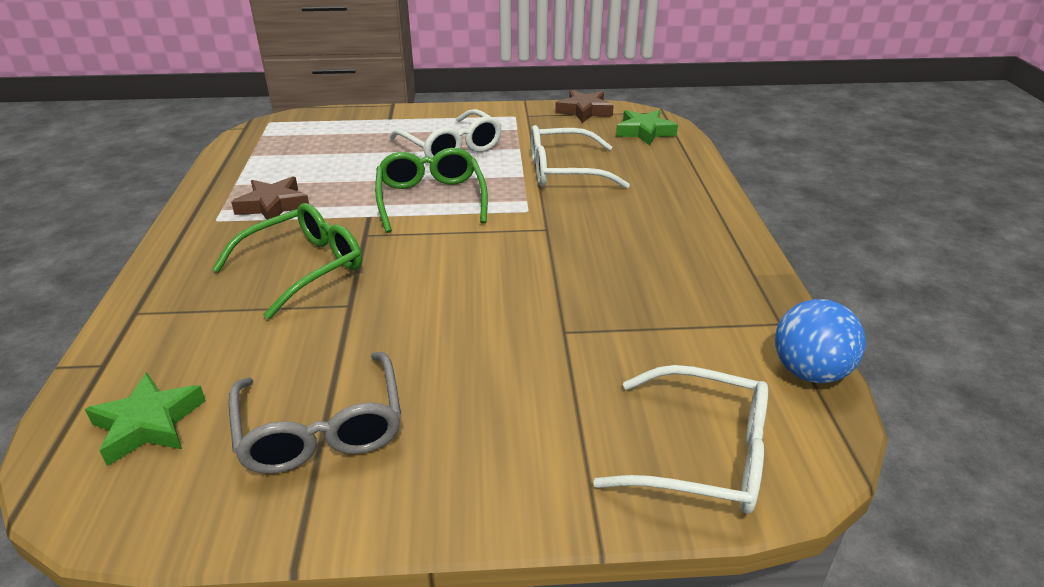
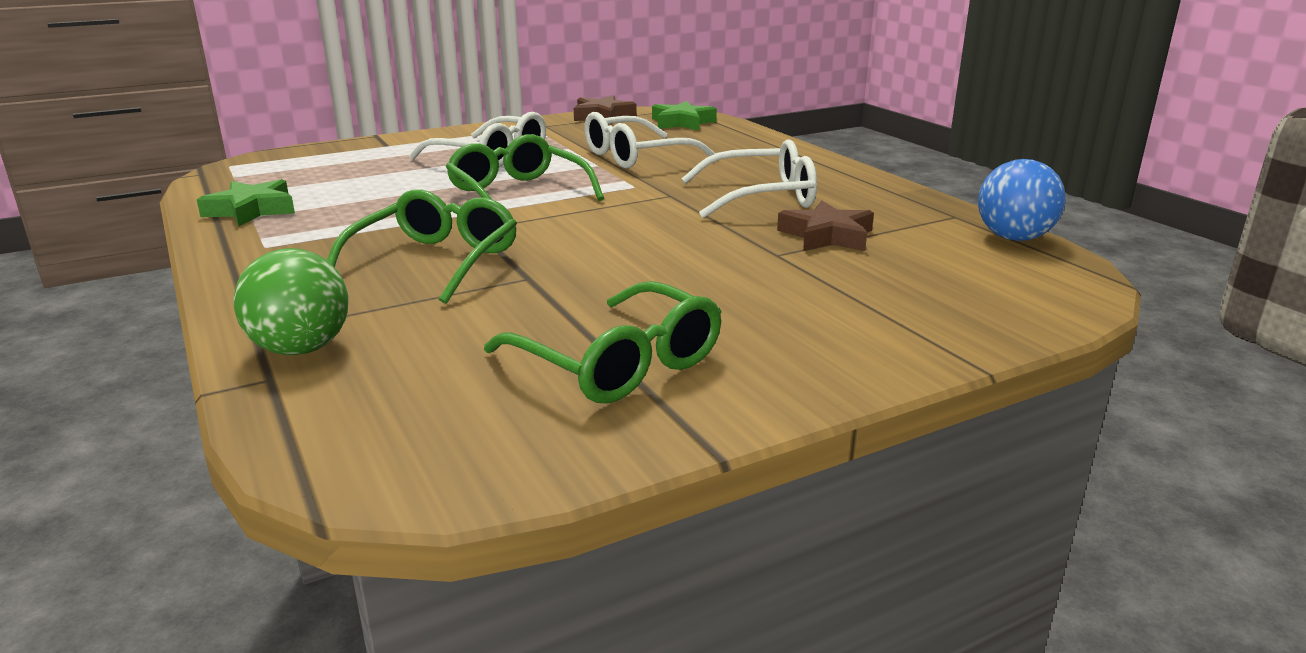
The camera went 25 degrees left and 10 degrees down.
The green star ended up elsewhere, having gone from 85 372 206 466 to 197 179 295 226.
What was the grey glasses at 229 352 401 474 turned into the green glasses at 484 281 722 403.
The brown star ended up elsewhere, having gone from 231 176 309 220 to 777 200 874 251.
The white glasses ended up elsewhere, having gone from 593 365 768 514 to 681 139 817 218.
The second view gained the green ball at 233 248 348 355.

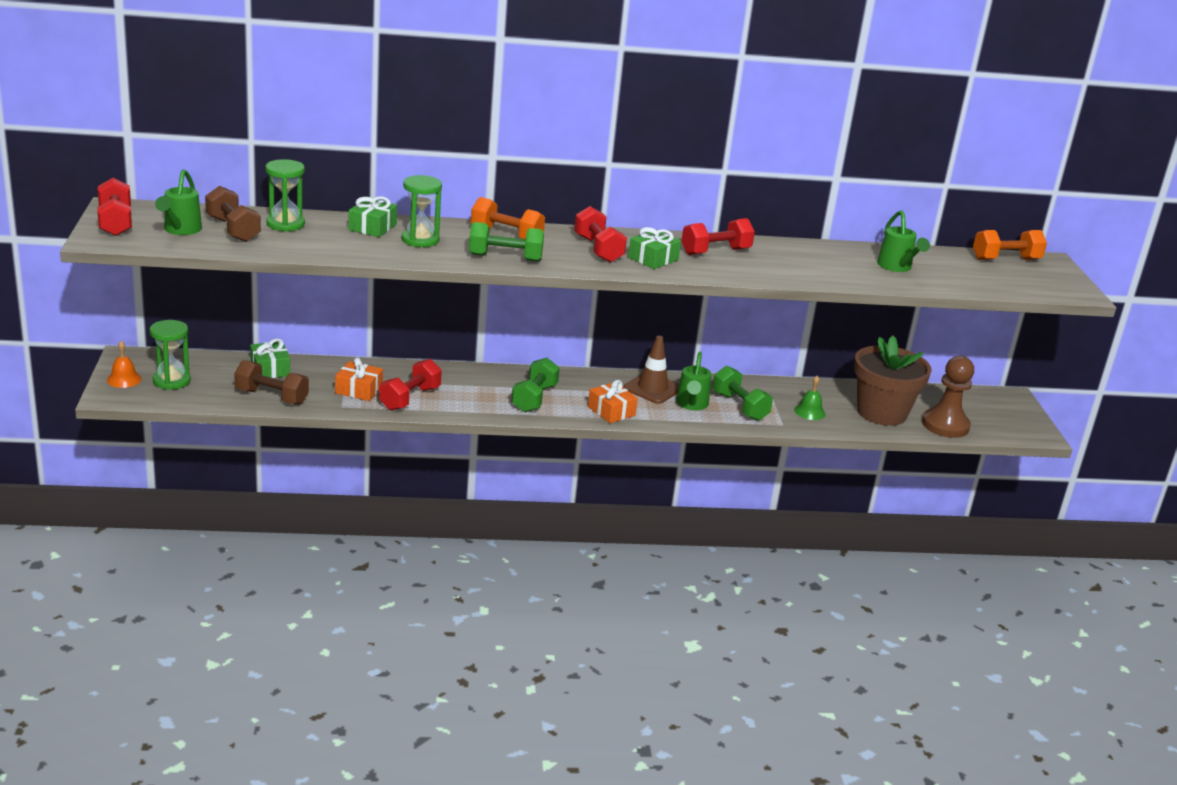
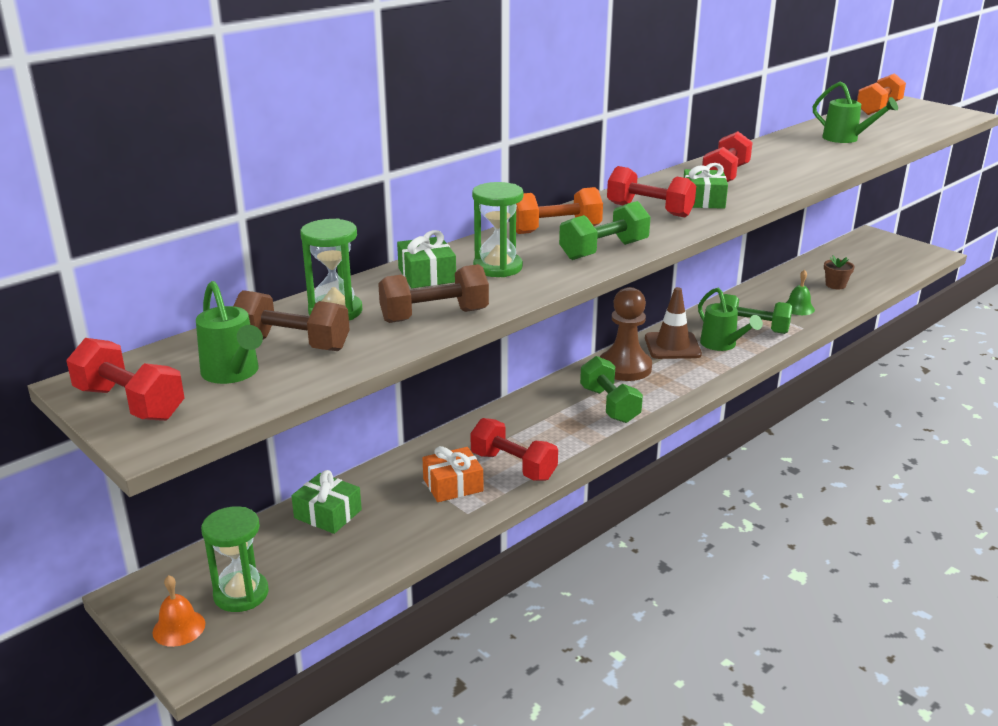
The camera went 35 degrees left and 0 degrees up.
The brown dumbbell ended up elsewhere, having gone from 234 360 309 405 to 378 264 489 323.
The red dumbbell at 379 359 442 411 ended up facing another way, 45 degrees counterclockwise from before.
The second view lost the orange gift at 588 380 638 423.
The size of the brown flower pot at 854 336 932 426 changed by a factor of 0.40.
The brown pawn ended up elsewhere, having gone from 922 356 974 438 to 600 287 652 381.

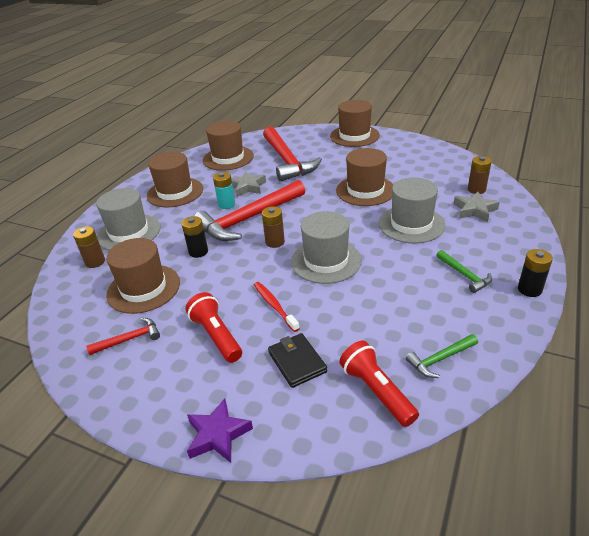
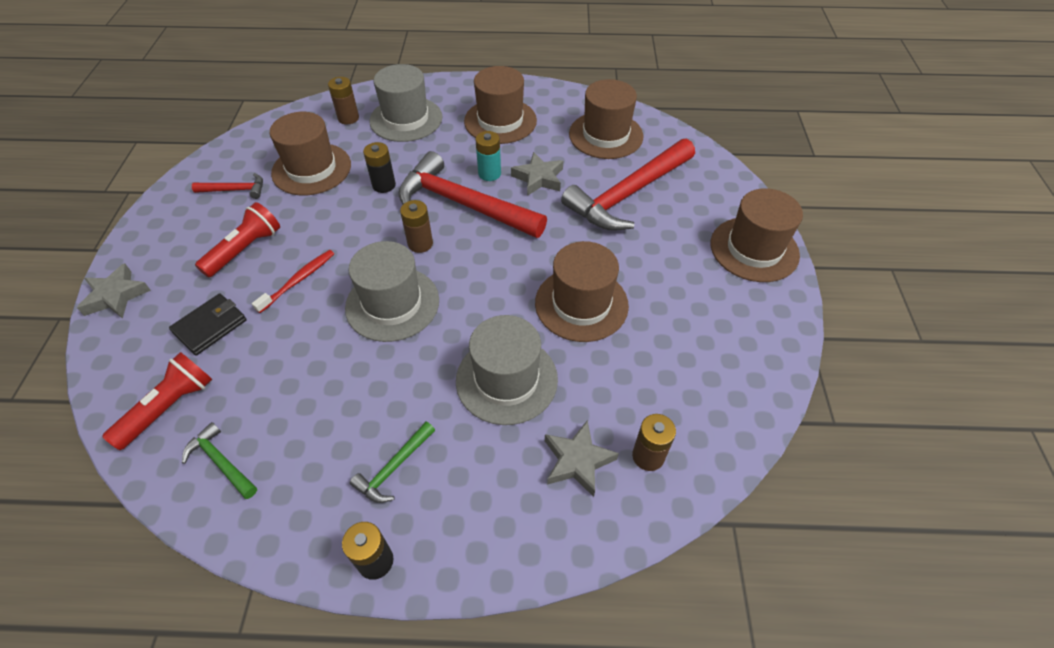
The camera went 65 degrees right and 15 degrees up.
The red hammer at 86 318 160 355 ended up facing another way, 45 degrees counterclockwise from before.
What was the purple star at 187 398 253 463 turned into the grey star at 77 263 151 319.

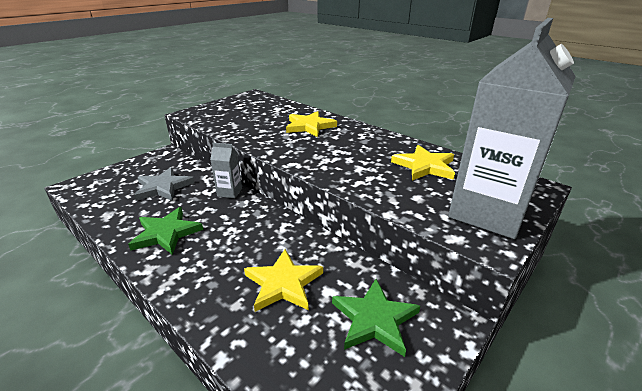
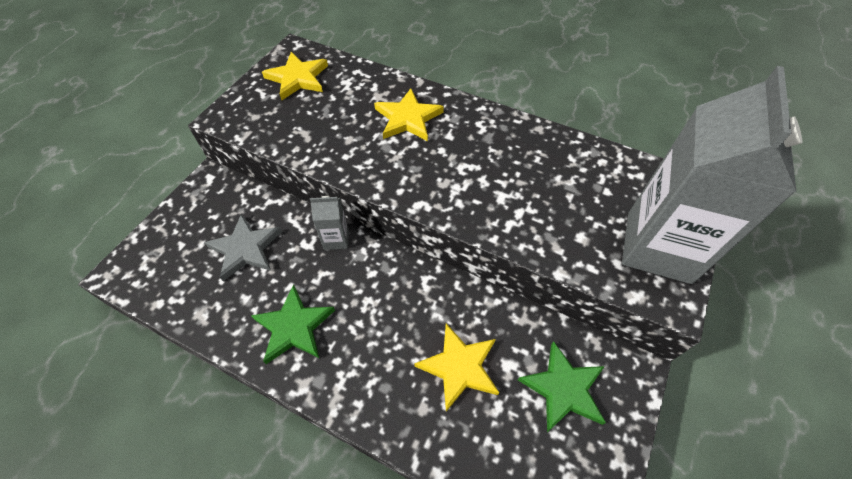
The camera went 15 degrees left and 25 degrees up.
The yellow star ended up elsewhere, having gone from 391 145 455 180 to 262 52 328 100.

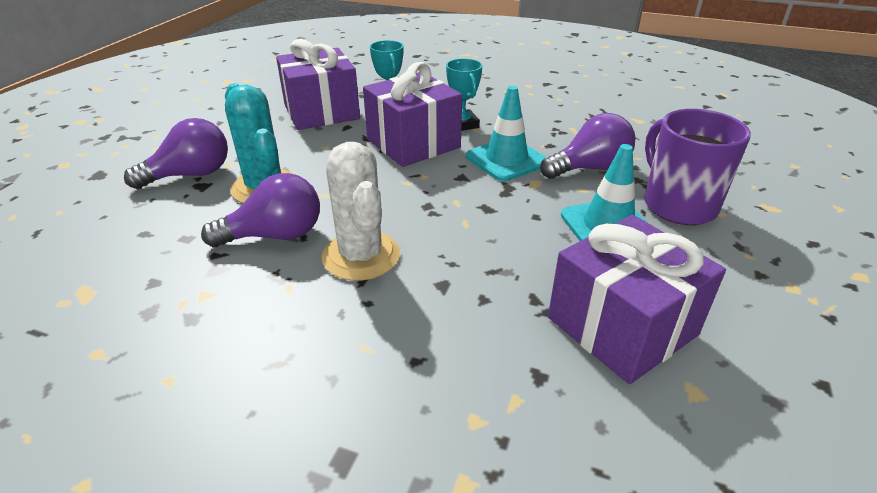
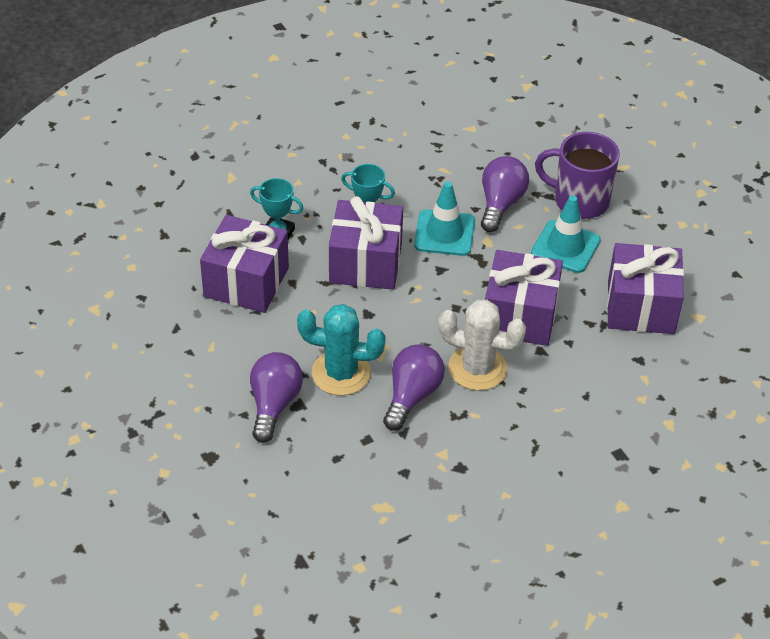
The camera went 50 degrees left and 10 degrees up.
The second view gained the purple gift at 485 250 563 346.

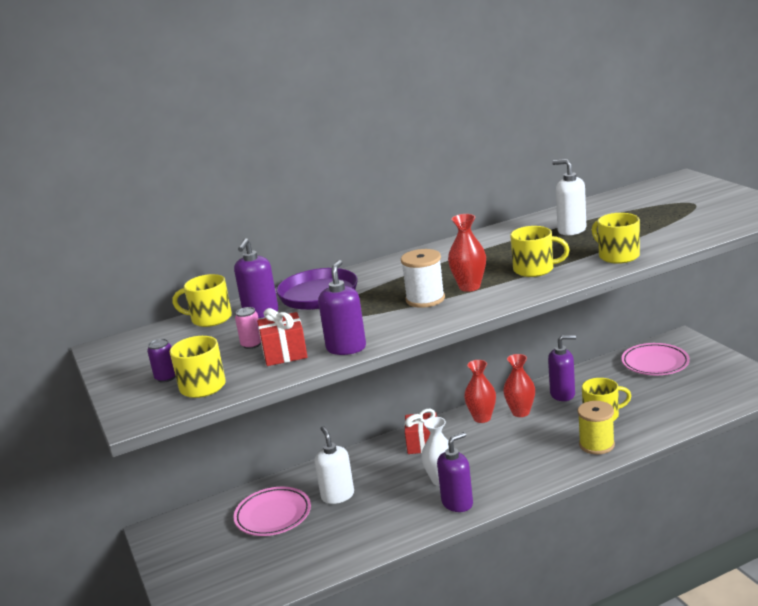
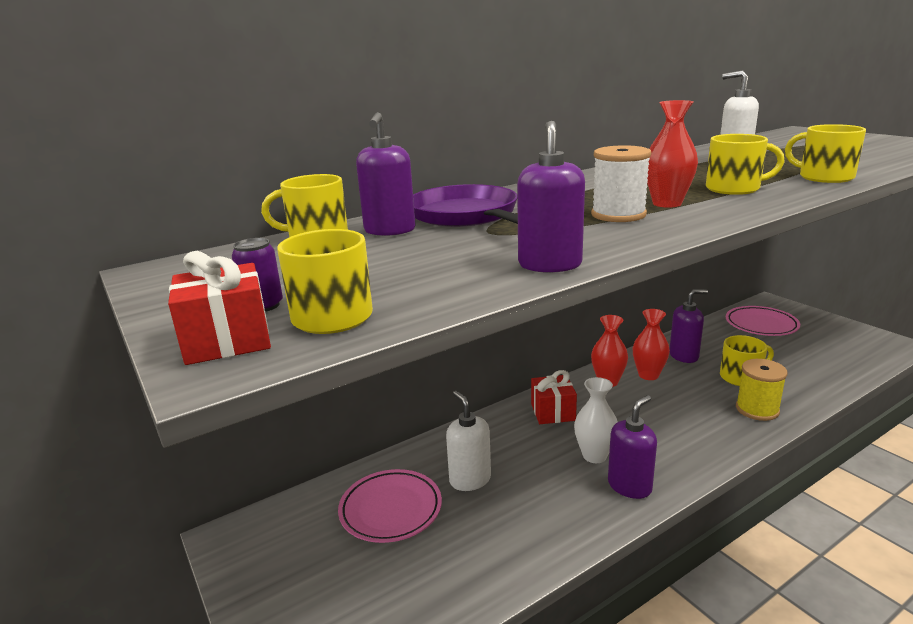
The camera went 10 degrees left and 0 degrees up.
The second view lost the pink can at 235 307 261 349.
The red gift ended up elsewhere, having gone from 257 308 308 366 to 168 251 271 365.

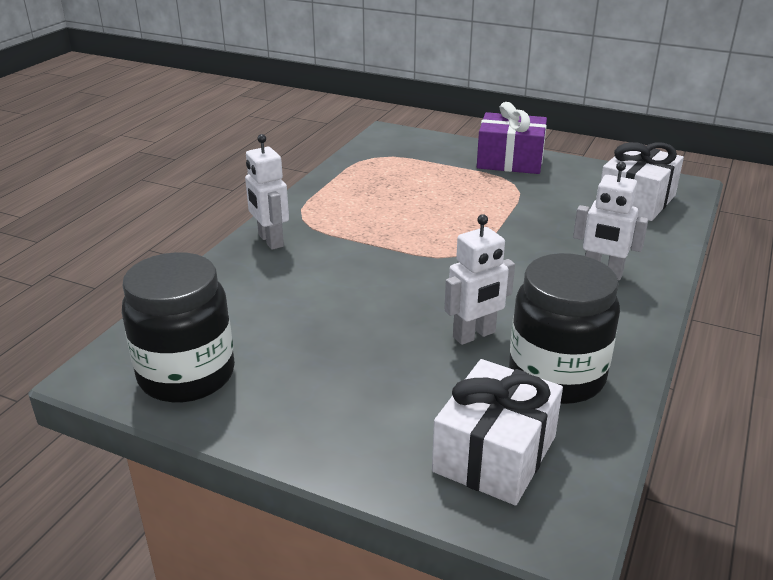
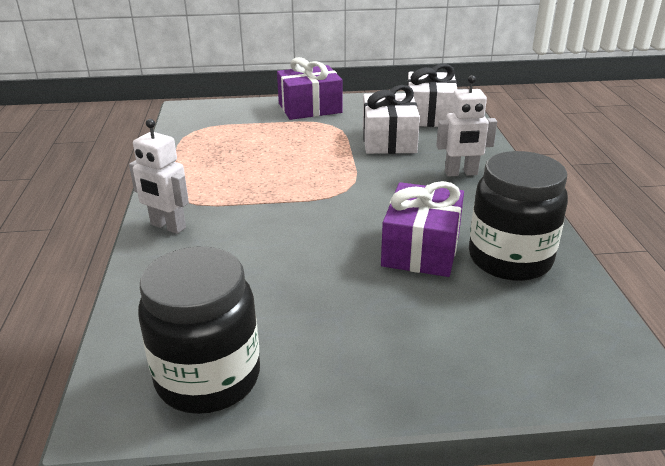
The camera went 30 degrees left and 0 degrees up.
The white gift ended up elsewhere, having gone from 432 359 563 505 to 363 85 420 154.
Where the white robot stood at 444 214 515 345, the purple gift came to stand at 381 181 464 277.

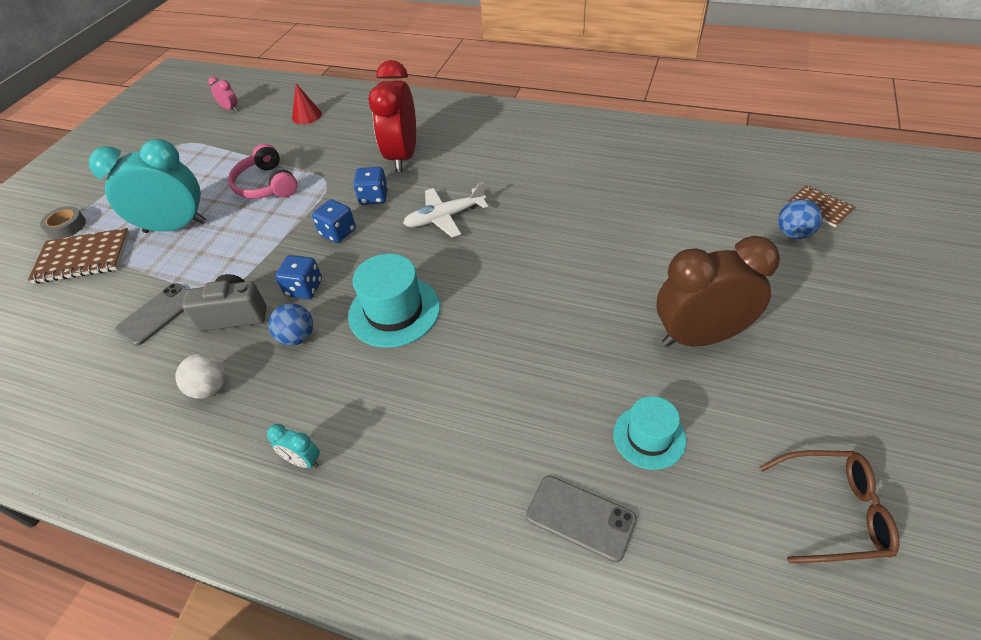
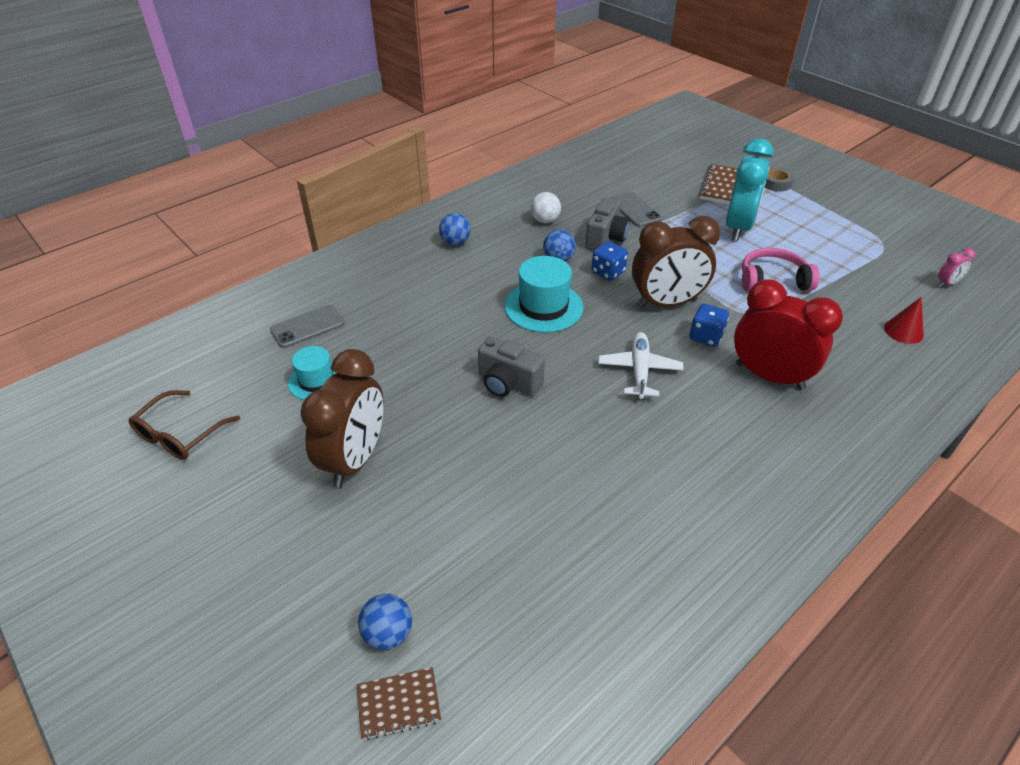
The camera went 115 degrees right and 5 degrees down.
Where the turquoise clock stood at 267 424 320 468, the blue ball came to stand at 439 213 471 245.
Where the blue dice stood at 312 199 356 243, the brown clock came to stand at 632 216 720 308.
The second view gained the grey camera at 478 337 545 397.

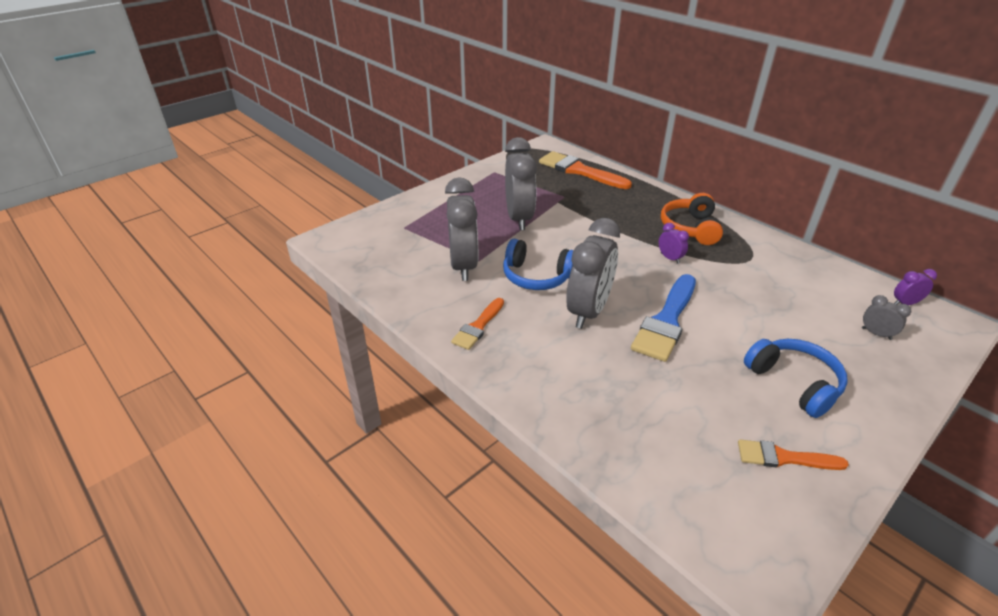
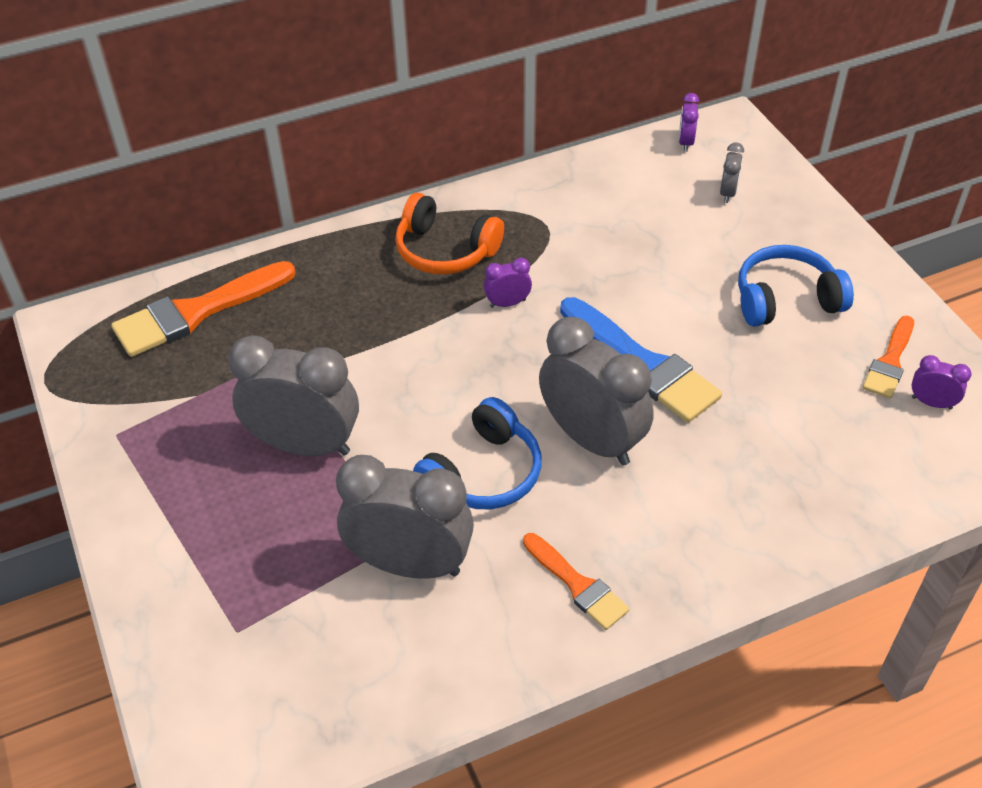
The camera went 70 degrees left and 10 degrees up.
The grey clock at 862 295 911 340 ended up facing another way, 135 degrees clockwise from before.
The second view gained the purple clock at 912 355 971 410.

